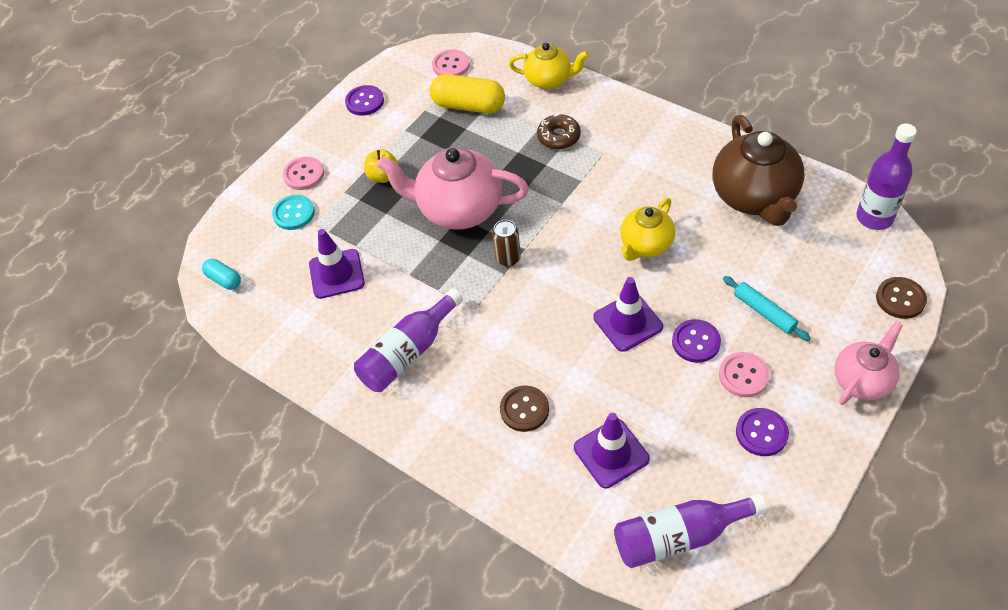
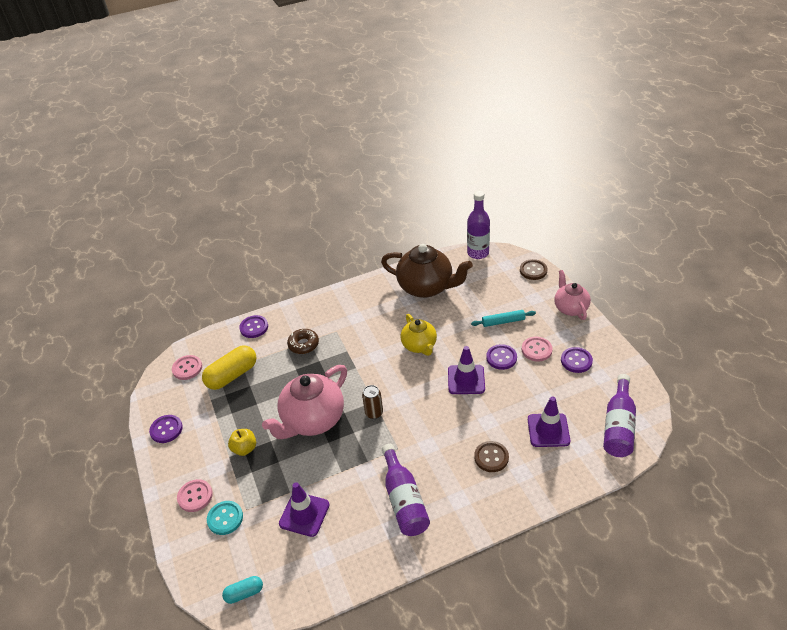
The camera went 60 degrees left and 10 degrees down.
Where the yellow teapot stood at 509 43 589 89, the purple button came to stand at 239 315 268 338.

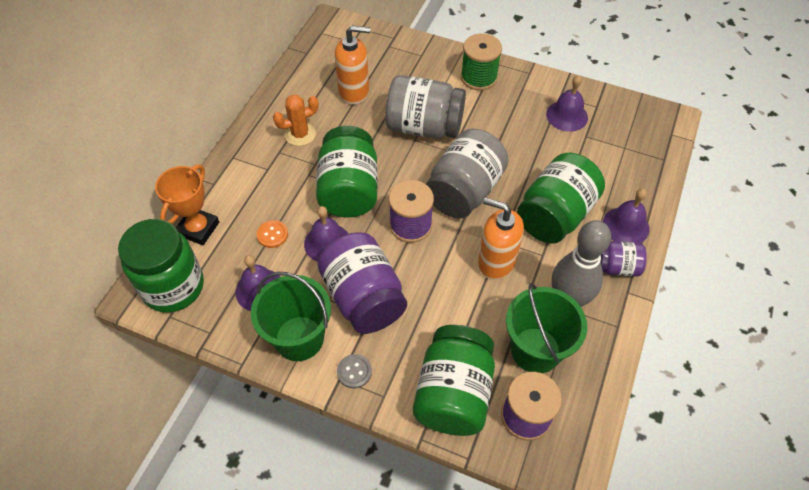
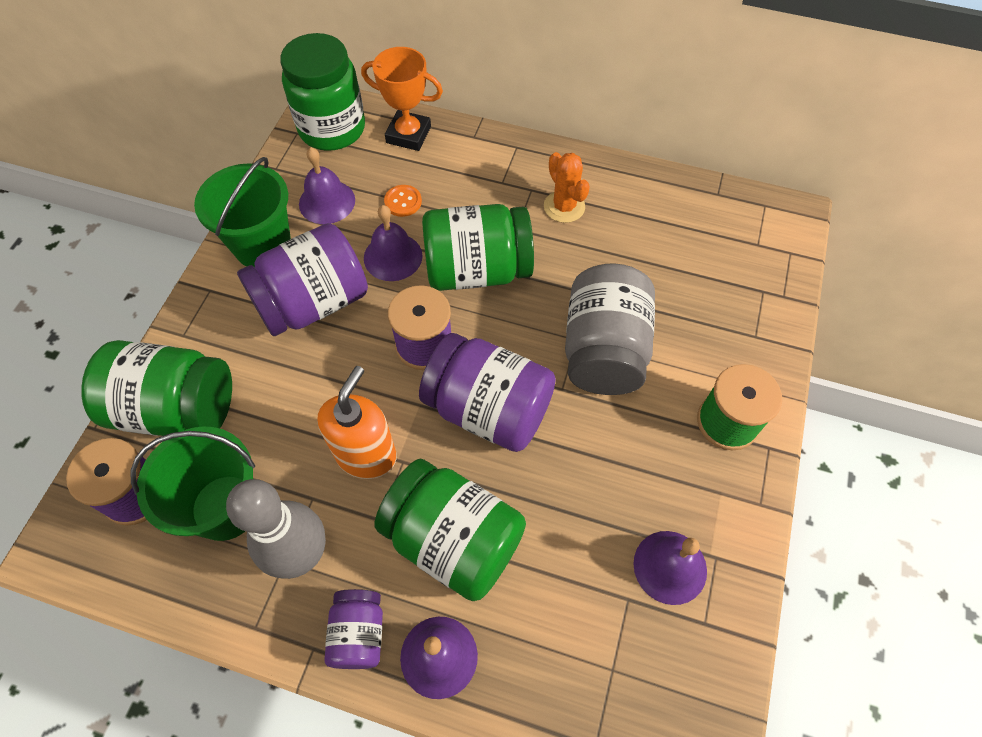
The camera went 85 degrees right and 5 degrees up.
The second view lost the orange soap dispenser at 335 25 370 105.
The second view lost the grey button at 337 354 372 389.
What was the grey jar at 426 129 509 219 turned into the purple jar at 419 333 556 452.

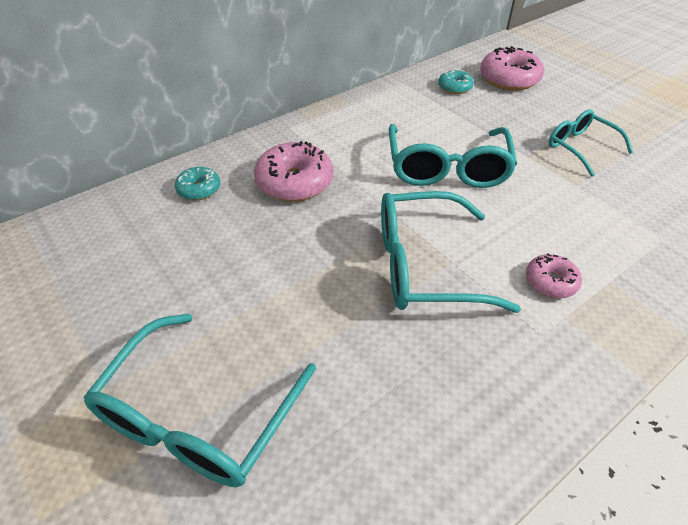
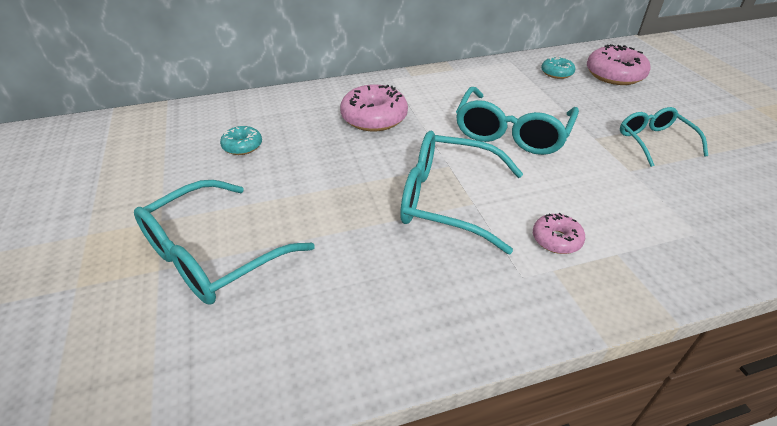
The camera went 20 degrees right and 5 degrees down.
The turquoise donut ended up elsewhere, having gone from 175 167 220 200 to 220 126 262 155.

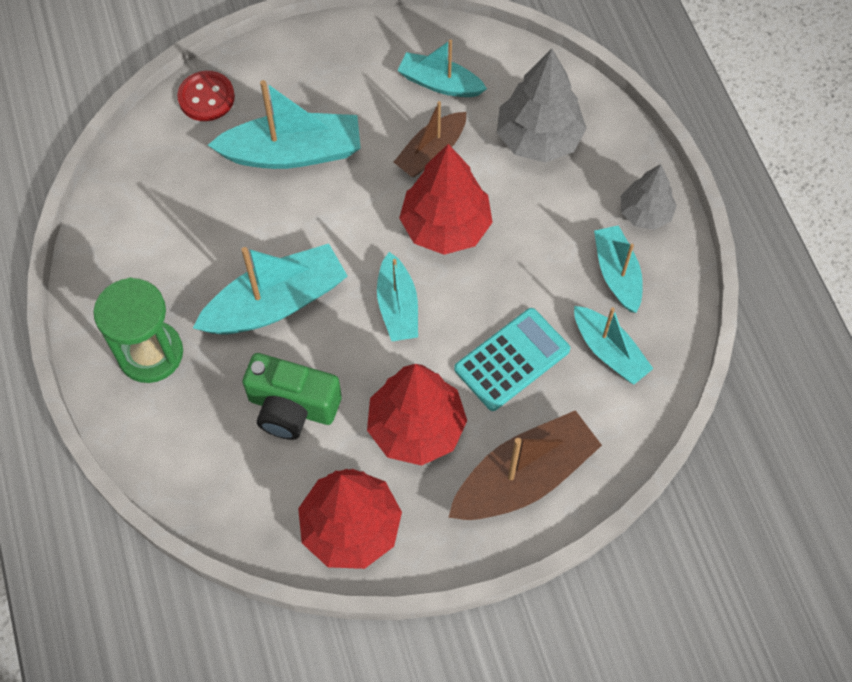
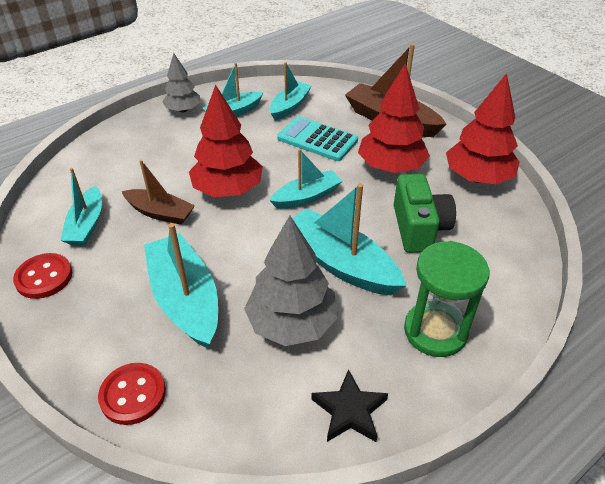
The camera went 110 degrees left and 20 degrees down.
The grey tree ended up elsewhere, having gone from 497 49 587 163 to 244 216 338 346.
The second view gained the red button at 13 253 72 299.
The second view gained the black star at 311 369 388 442.

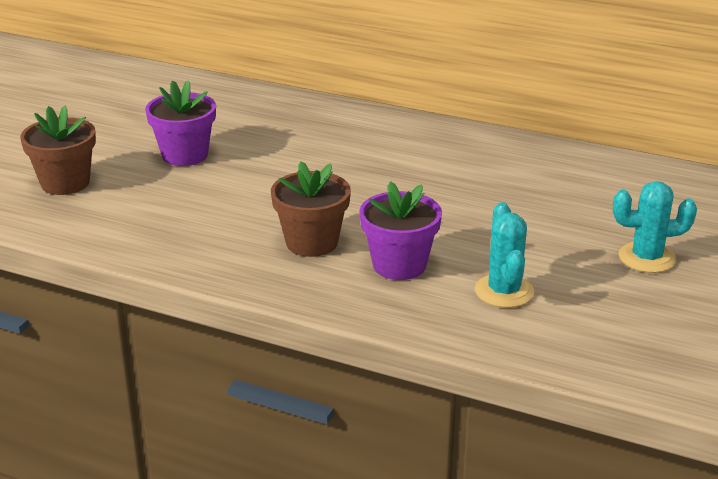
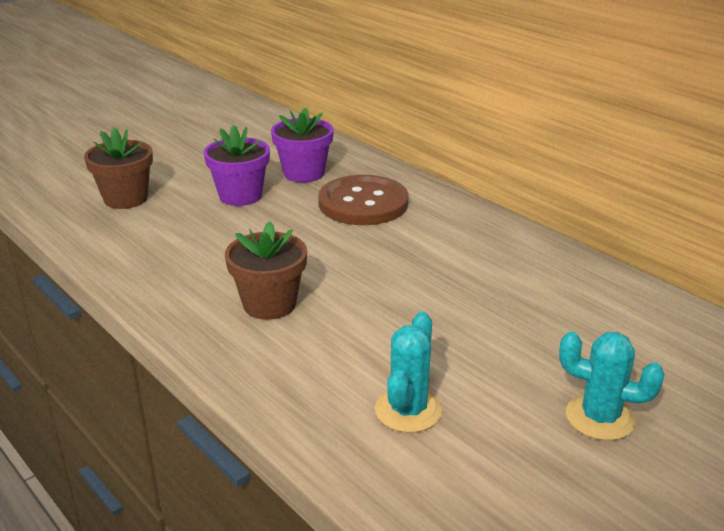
The camera went 25 degrees right and 0 degrees up.
The purple flower pot ended up elsewhere, having gone from 359 181 442 280 to 271 108 334 183.
The second view gained the brown button at 318 175 408 225.

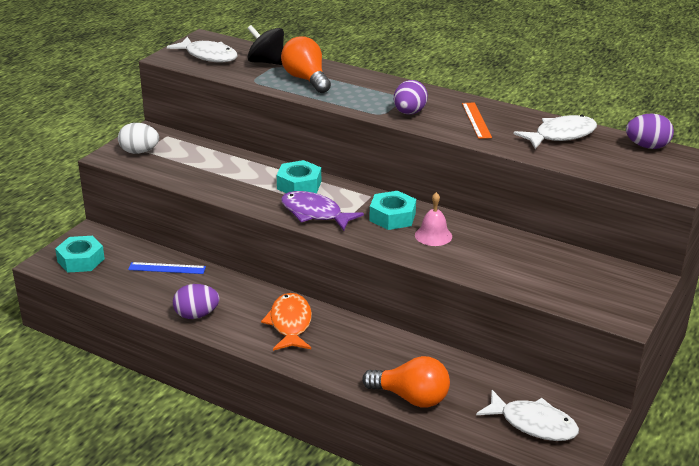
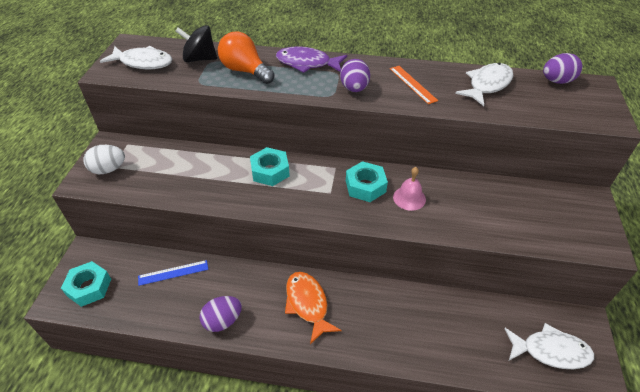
The camera went 20 degrees left and 15 degrees up.
The purple fish ended up elsewhere, having gone from 281 191 364 231 to 276 46 347 73.
The second view lost the orange light bulb at 362 356 450 408.

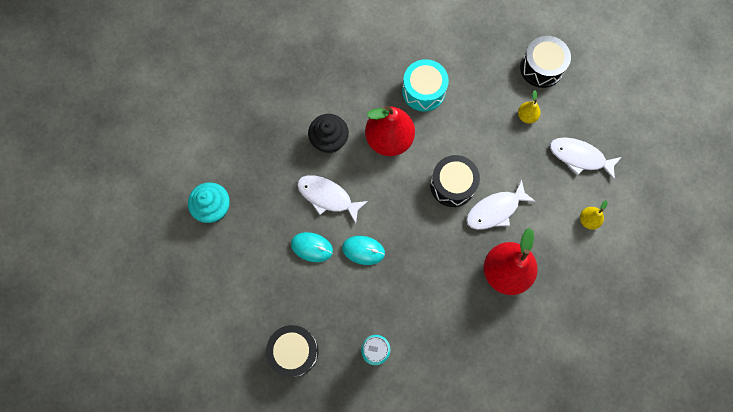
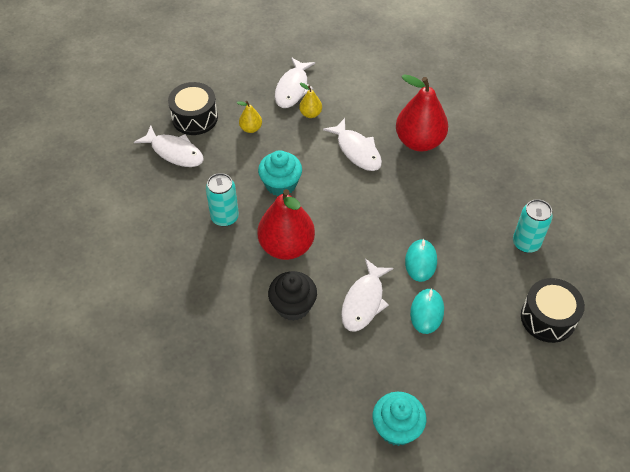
The camera went 95 degrees left and 20 degrees down.
Where the turquoise drum stood at 402 59 449 112, the turquoise can came to stand at 206 173 239 227.
The second view lost the black drum at 430 155 480 207.
The yellow pear ended up elsewhere, having gone from 580 200 608 230 to 299 83 322 118.
The second view gained the white fish at 134 125 204 167.
The second view gained the turquoise cupcake at 258 150 302 196.

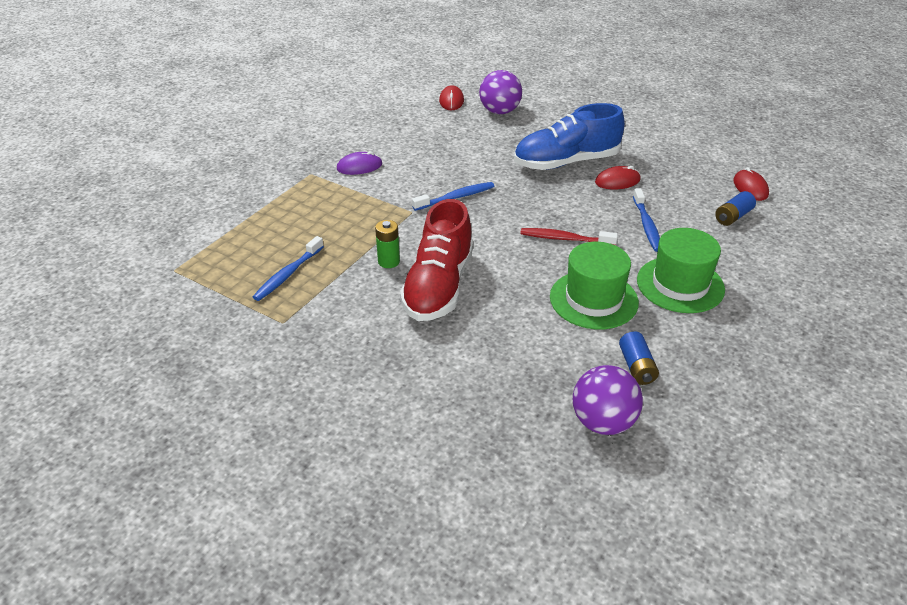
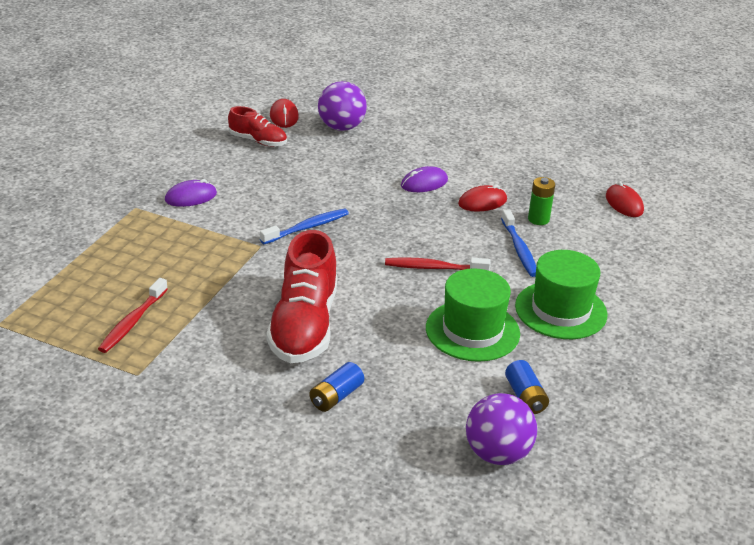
The camera went 10 degrees left and 5 degrees down.
What was the blue toothbrush at 253 236 324 301 turned into the red toothbrush at 98 278 168 353.
The green battery ended up elsewhere, having gone from 375 220 400 268 to 528 177 555 225.
Where the blue shoe stood at 514 103 625 170, the purple mouse came to stand at 401 166 448 192.
The blue battery ended up elsewhere, having gone from 715 191 756 226 to 309 362 364 412.
The second view gained the red shoe at 228 106 287 147.

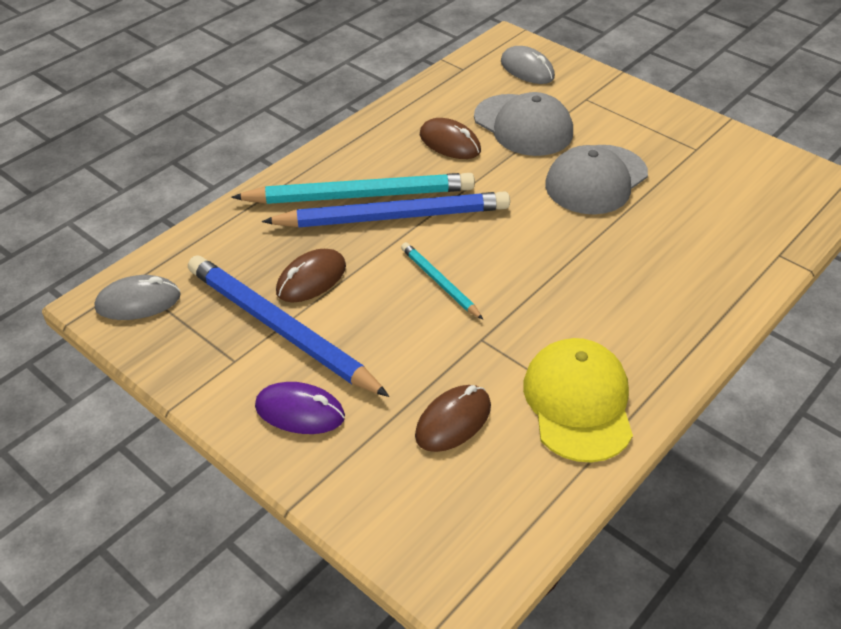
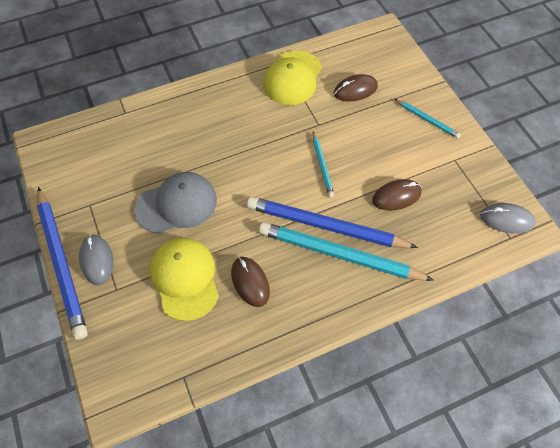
The camera went 155 degrees left and 15 degrees up.
The blue pencil ended up elsewhere, having gone from 188 255 389 397 to 37 187 88 340.
Where the purple mouse stood at 255 382 345 434, the turquoise pencil came to stand at 395 99 461 139.
What was the grey cap at 474 92 573 156 turned into the yellow cap at 150 238 219 321.
The grey mouse ended up elsewhere, having gone from 501 46 555 84 to 79 235 114 285.

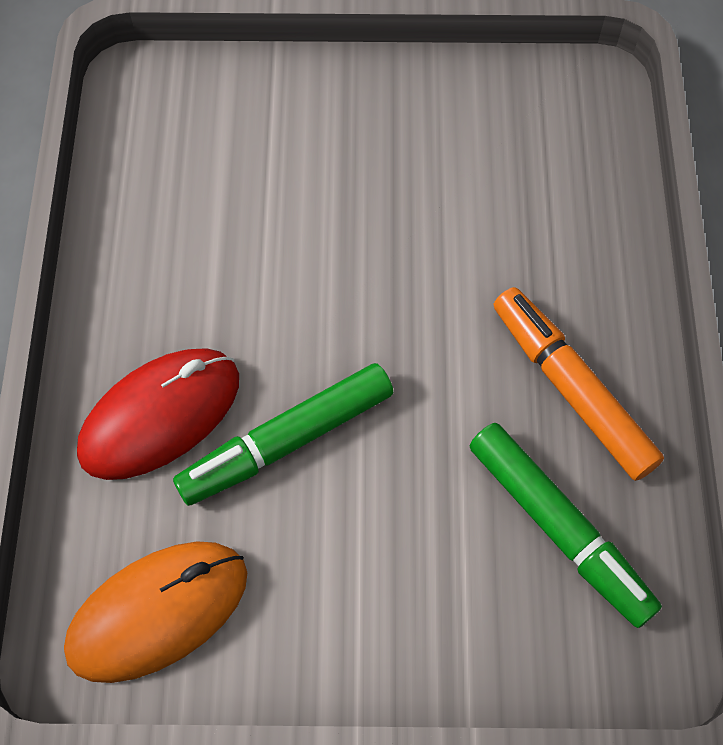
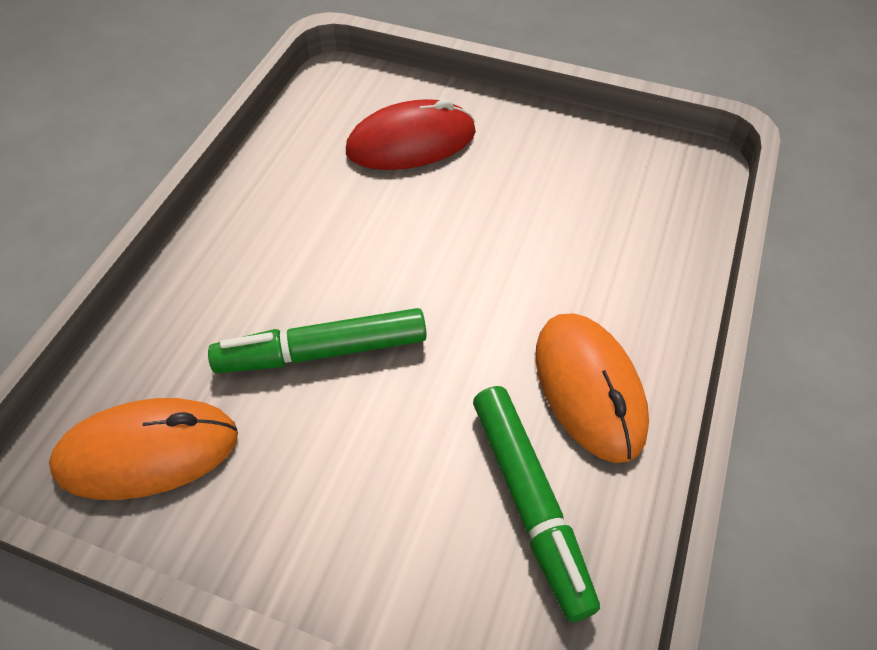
The camera went 20 degrees right and 10 degrees down.
The red mouse ended up elsewhere, having gone from 77 348 239 480 to 346 99 476 170.
Where the orange marker stood at 494 287 664 481, the orange mouse came to stand at 536 314 649 463.

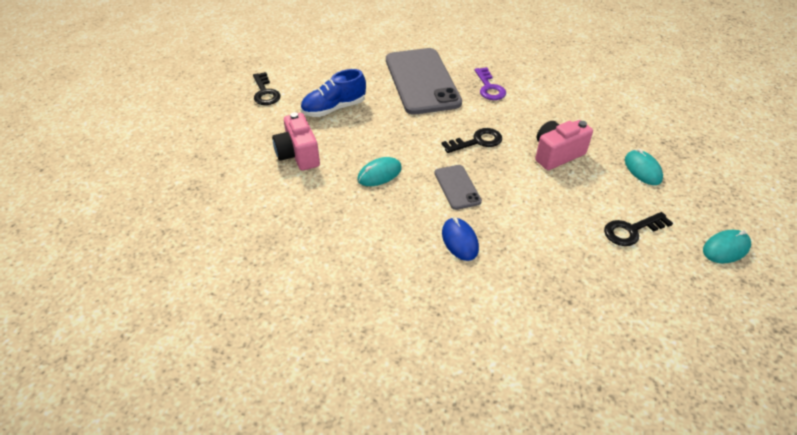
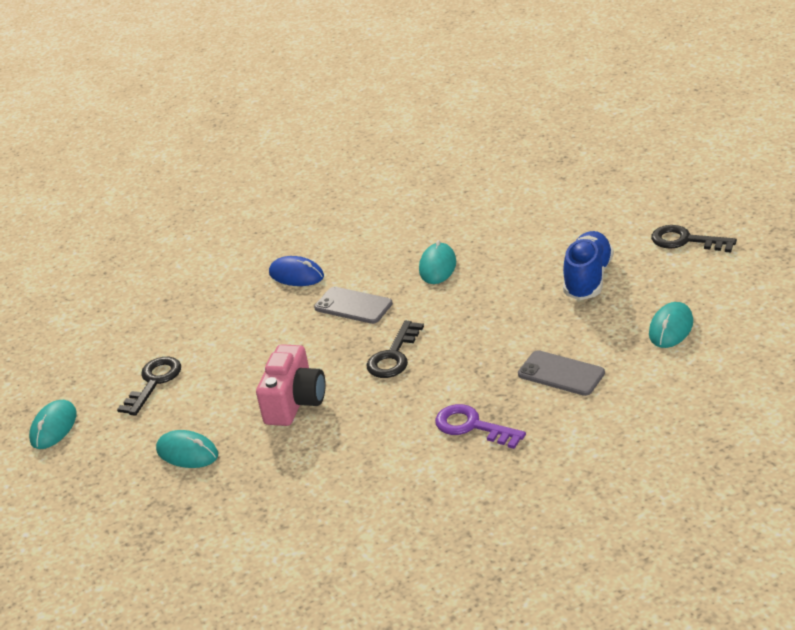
The camera went 140 degrees right and 10 degrees down.
The second view lost the pink camera at 272 112 320 171.
The size of the grey phone at 386 48 462 115 changed by a factor of 0.46.
The second view gained the turquoise mouse at 649 302 693 348.

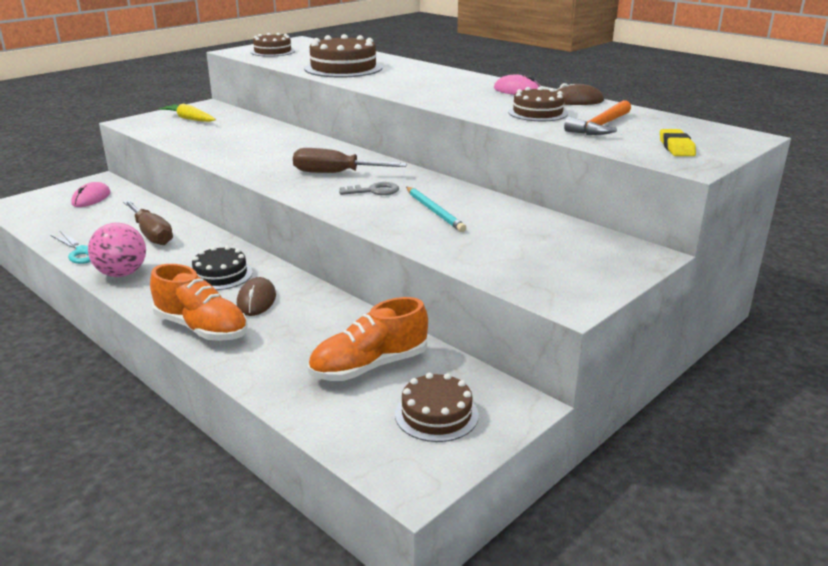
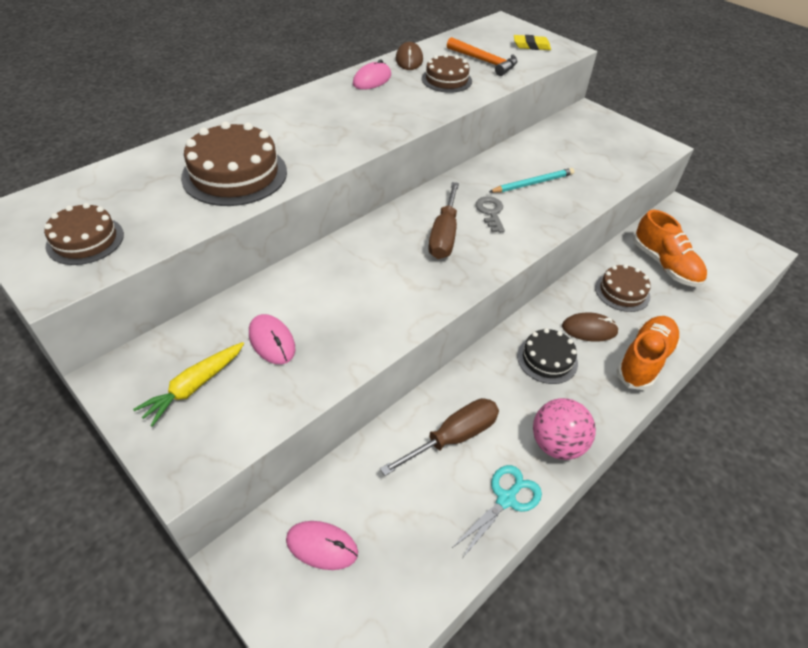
The camera went 90 degrees left and 20 degrees up.
The brown cake ended up elsewhere, having gone from 395 373 479 442 to 595 264 651 312.
The second view gained the pink mouse at 249 314 295 364.

